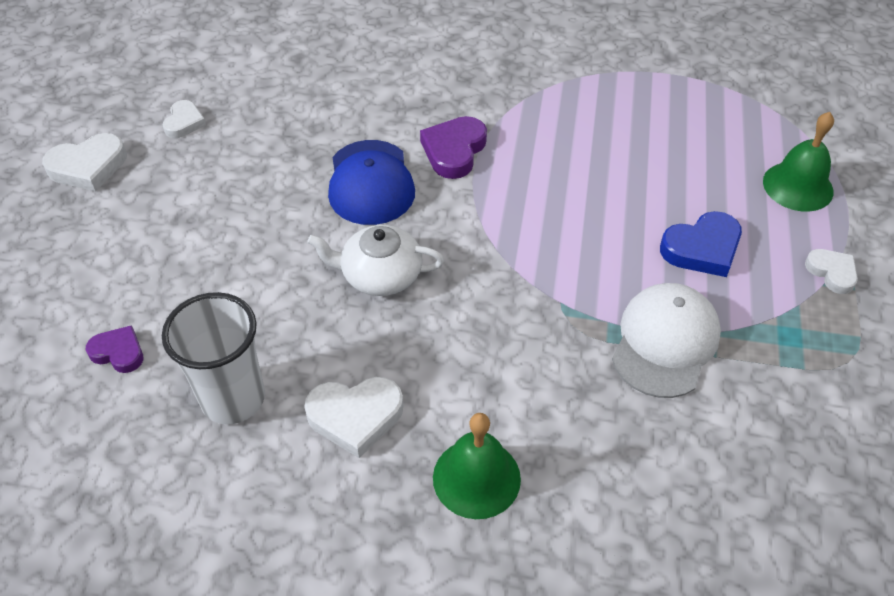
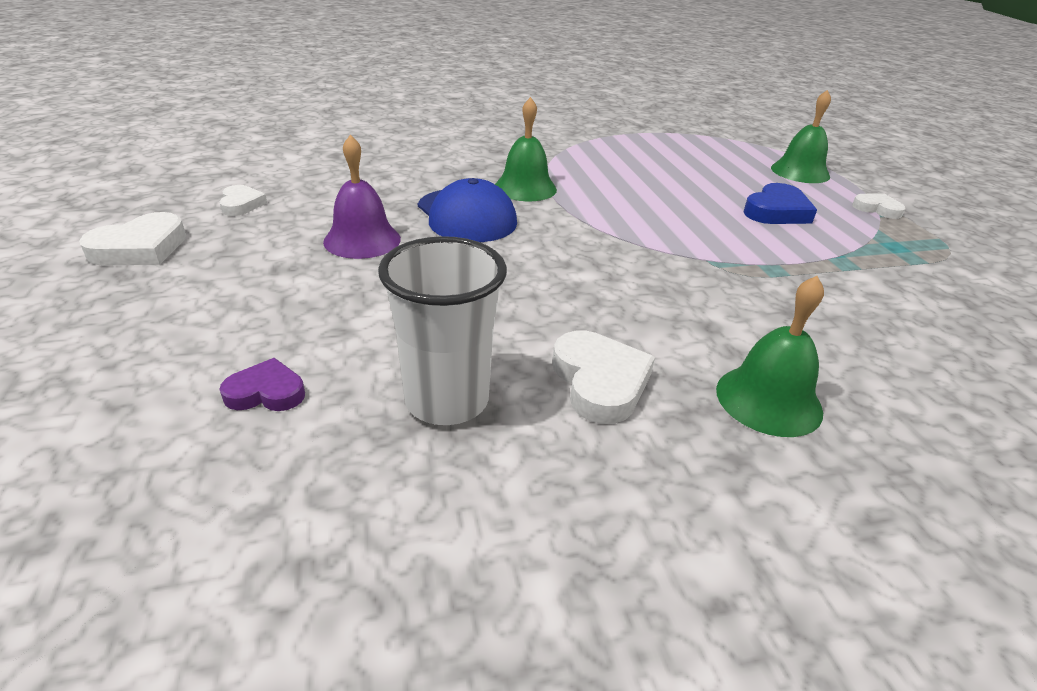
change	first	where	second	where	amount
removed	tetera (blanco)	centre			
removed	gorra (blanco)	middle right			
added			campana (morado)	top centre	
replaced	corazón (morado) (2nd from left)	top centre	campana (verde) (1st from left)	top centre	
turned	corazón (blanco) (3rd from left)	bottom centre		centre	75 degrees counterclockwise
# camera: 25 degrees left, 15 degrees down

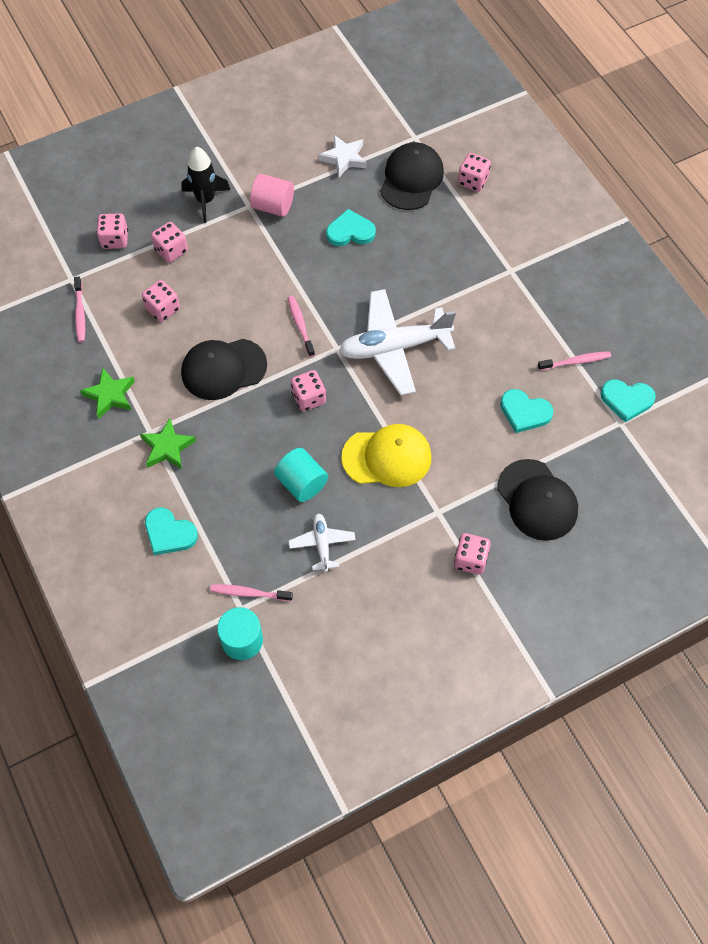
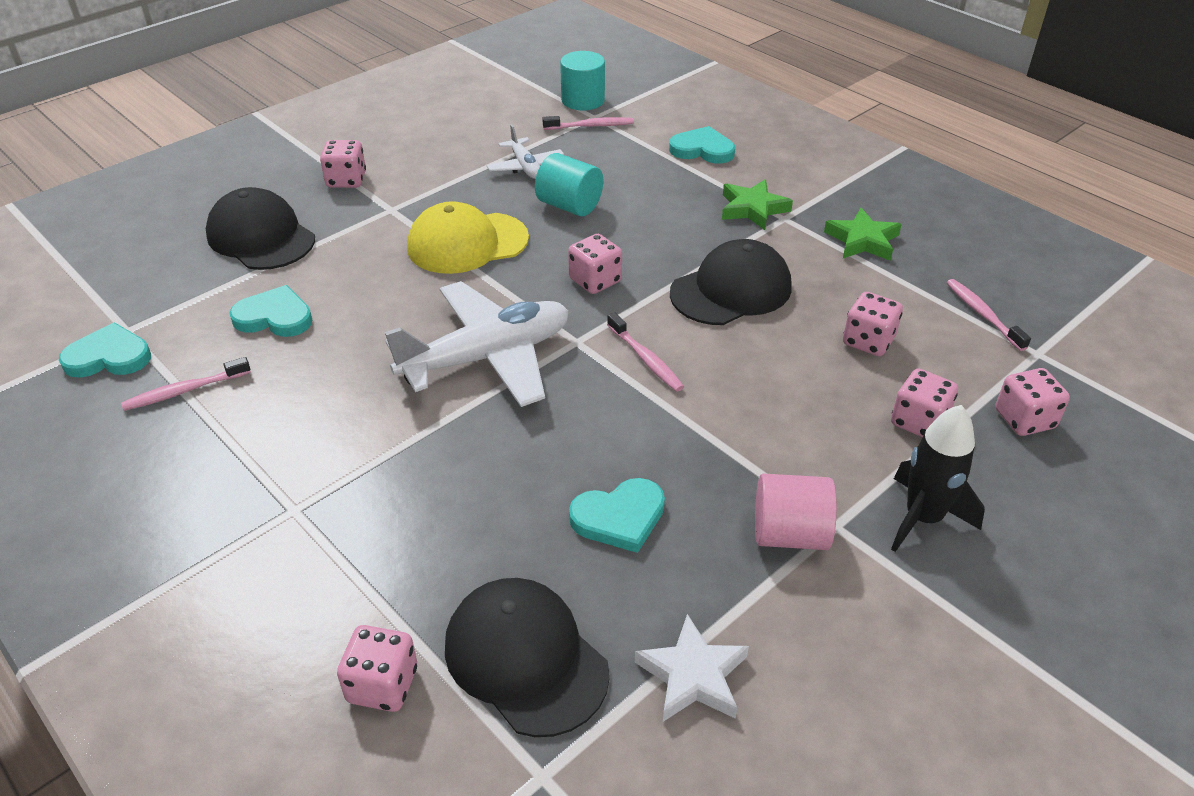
change	first	where	second	where	amount
turned	gorra (negro) (2nd from left)	top centre		bottom centre	135 degrees clockwise
# camera: 165 degrees right, 20 degrees down

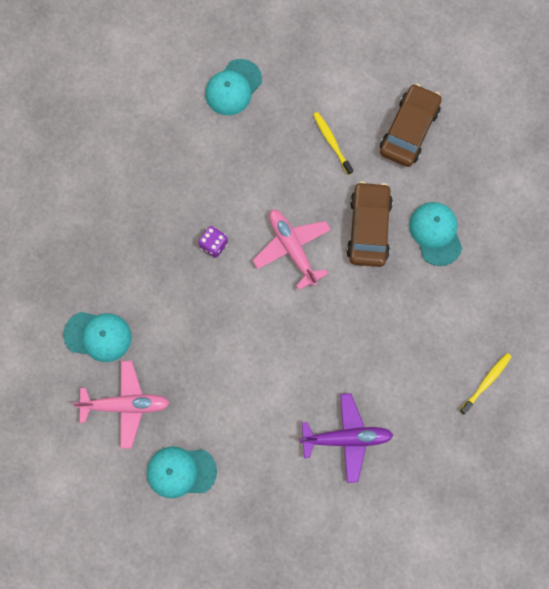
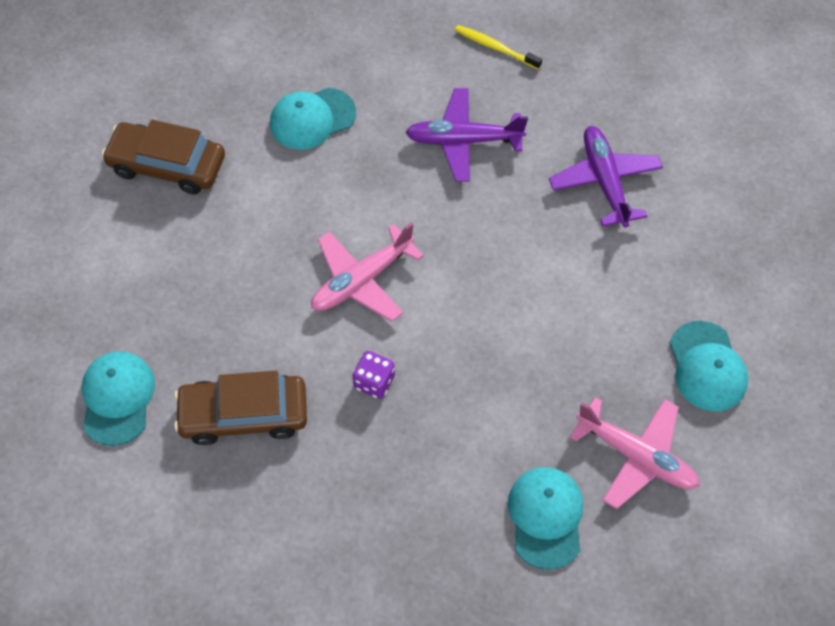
change	first	where	second	where	amount
removed	cepillo de dientes (amarillo) (1st from left)	top centre			
added			avión (morado) (1st from left)	top centre	
moved	coche (marrón) (1st from left in the first image)	middle right	coche (marrón) (2nd from left)	middle left	
turned	avión (rosa) (1st from left in the first image)	bottom left	avión (rosa) (2nd from left)	bottom right	135 degrees clockwise
turned	gorra (turquesa) (3rd from left in the first image)	top centre	gorra (turquesa) (1st from left)	middle left	120 degrees counterclockwise
# camera: 100 degrees left, 15 degrees down

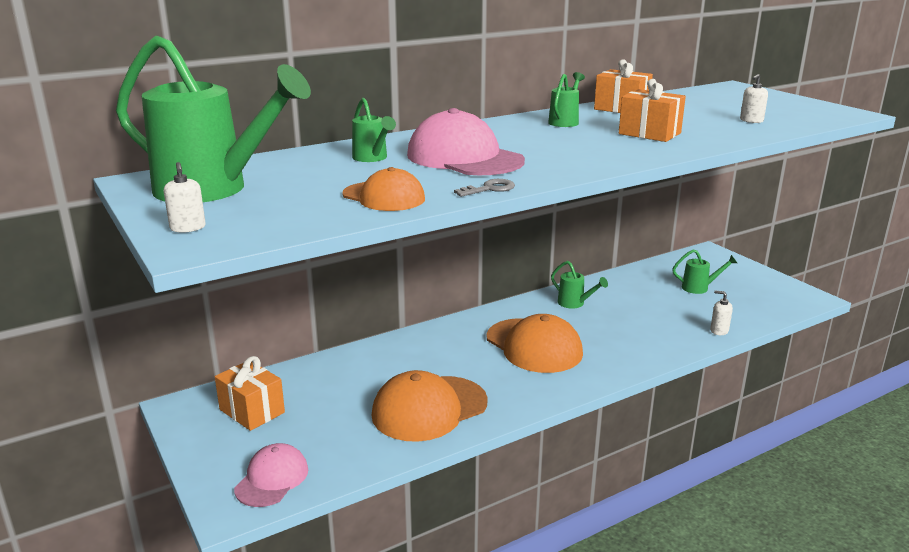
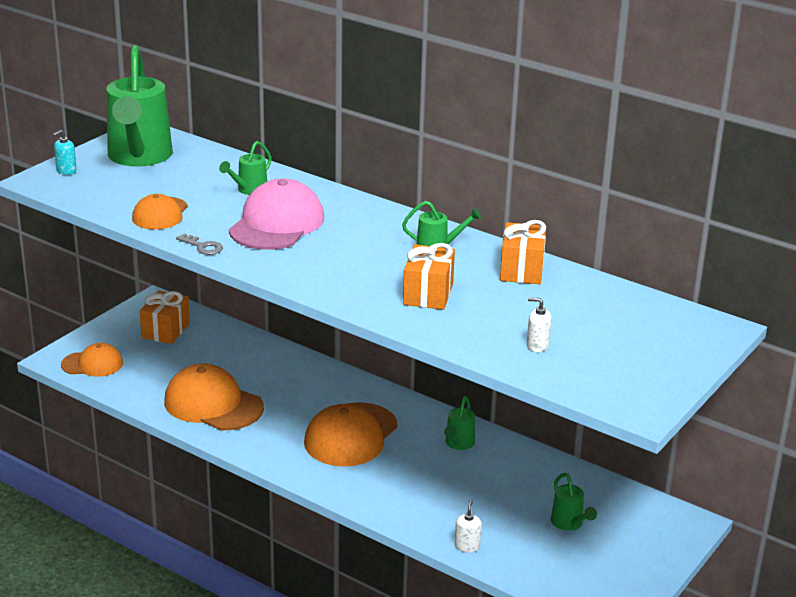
change	first	where	second	where	amount
recoloured	dispensador de jabón (blanco) (1st from left)	middle left	dispensador de jabón (turquesa)	top left	
recoloured	gorra (rosa) (1st from left)	bottom left	gorra (naranja) (1st from left)	middle left	
# camera: 65 degrees right, 5 degrees up

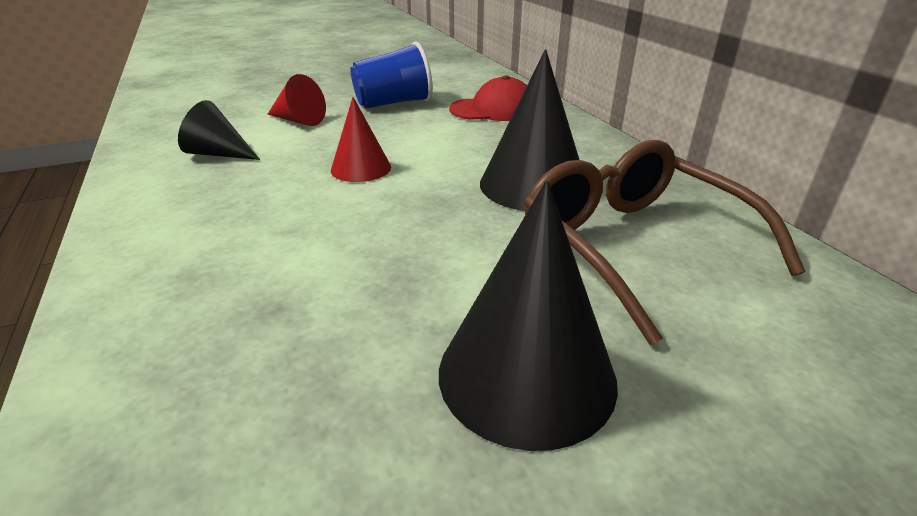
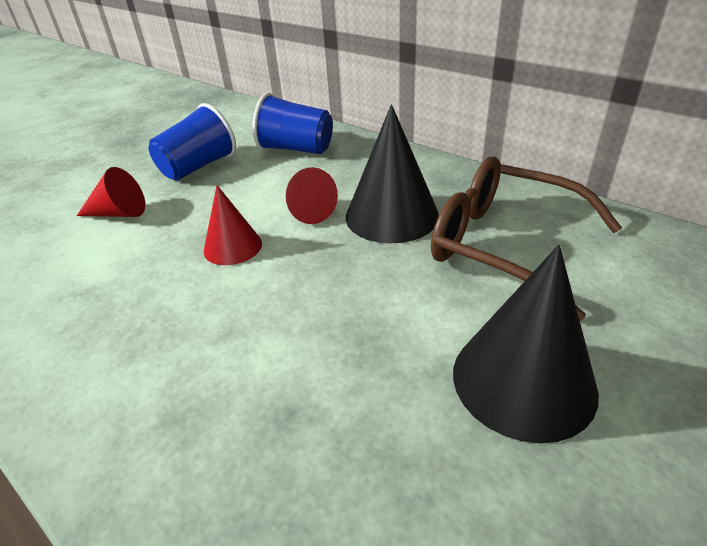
change	first	where	second	where	amount
removed	cono (negro) (1st from left)	top left			
added			cono (rojo) (3rd from left)	centre	
replaced	gorra (rojo)	top centre	vaso (azul) (2nd from left)	top centre	
# camera: 25 degrees left, 5 degrees up

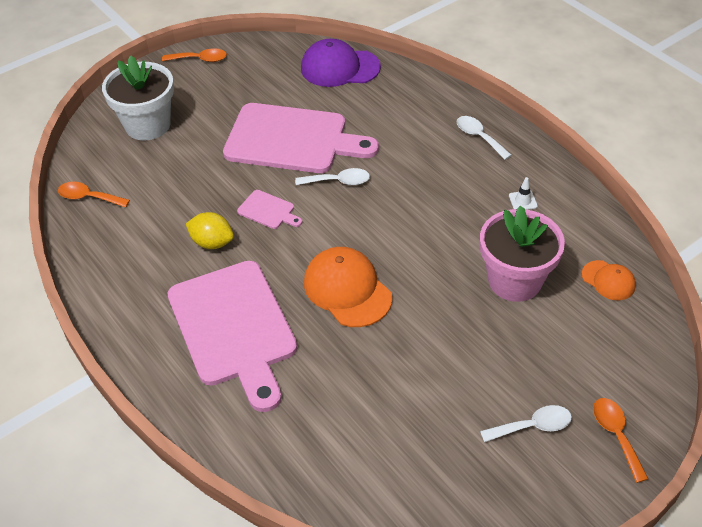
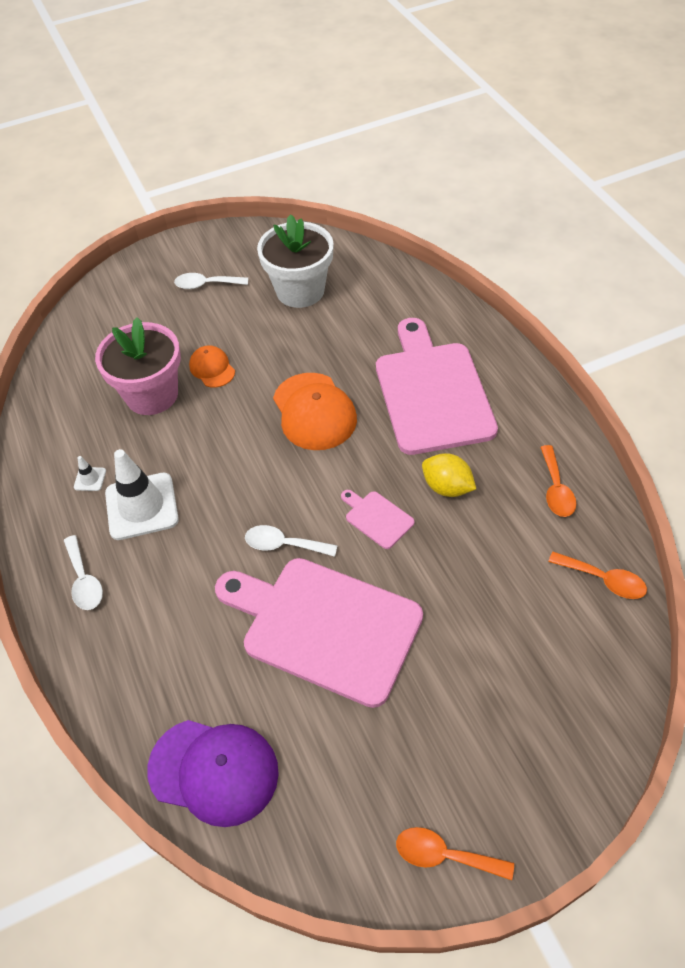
change	first	where	second	where	amount
added			cono de tráfico (blanco) (2nd from left)	middle left	
moved	maceta (blanco)	top left		top centre	
moved	gorra (naranja) (2nd from left in the first image)	middle right	gorra (naranja) (1st from left)	middle left	
moved	cuchara (naranja) (3rd from left in the first image)	bottom right	cuchara (naranja) (2nd from left)	middle right	
# camera: 165 degrees left, 5 degrees up

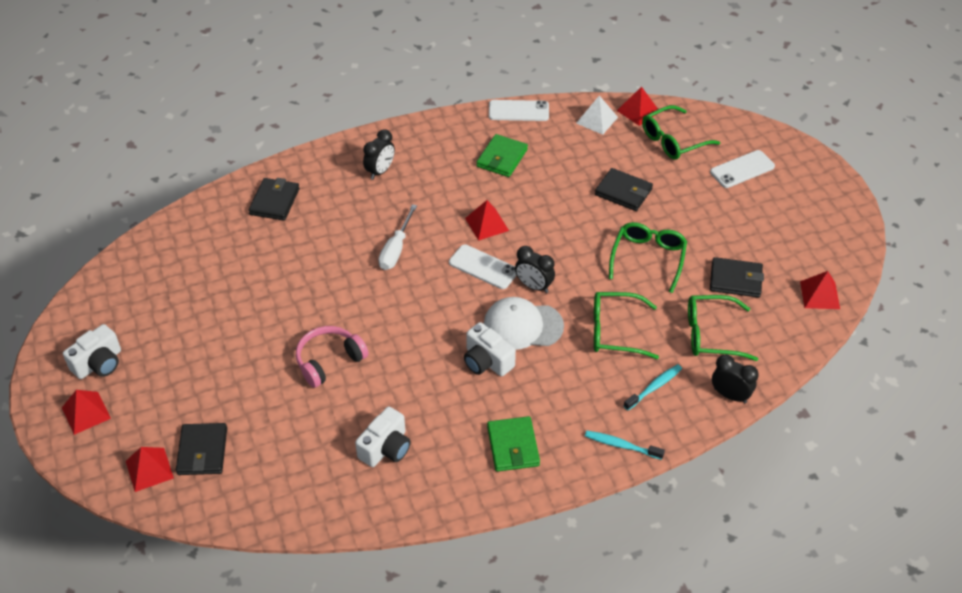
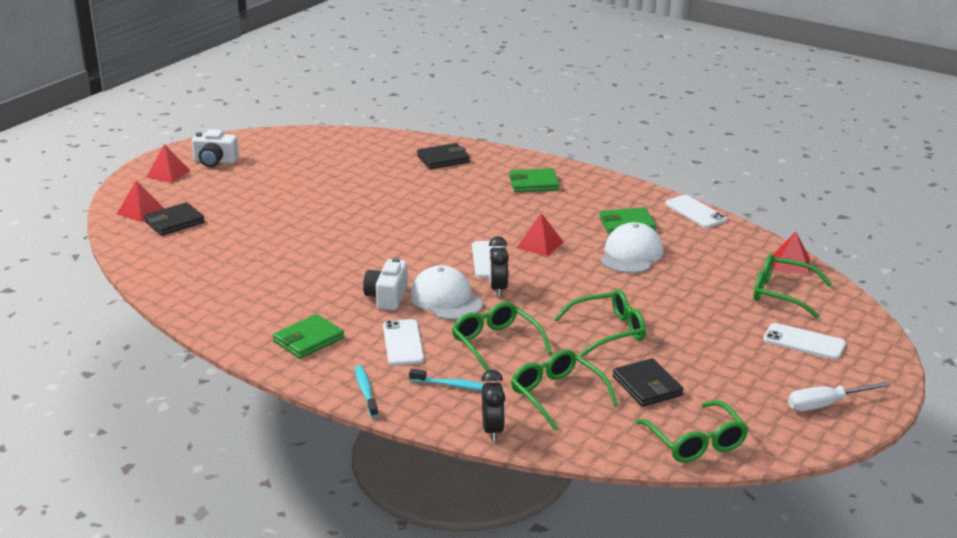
change	first	where	second	where	amount
removed	auriculares (rosa)	centre			
removed	cámara (blanco) (2nd from left)	bottom centre			
removed	pirámide (blanco)	top centre			
removed	cartera (negro) (3rd from left)	top centre			
added			móvil (blanco) (1st from left)	centre	
added			gorra (blanco) (2nd from left)	centre	
moved	destornillador (blanco)	centre		bottom right	
replaced	despertador (negro) (1st from left)	top centre	cartera (verde) (2nd from left)	centre	
replaced	pirámide (rojo) (5th from left)	middle right	gafas (verde) (4th from left)	bottom right	
# camera: 55 degrees right, 20 degrees down

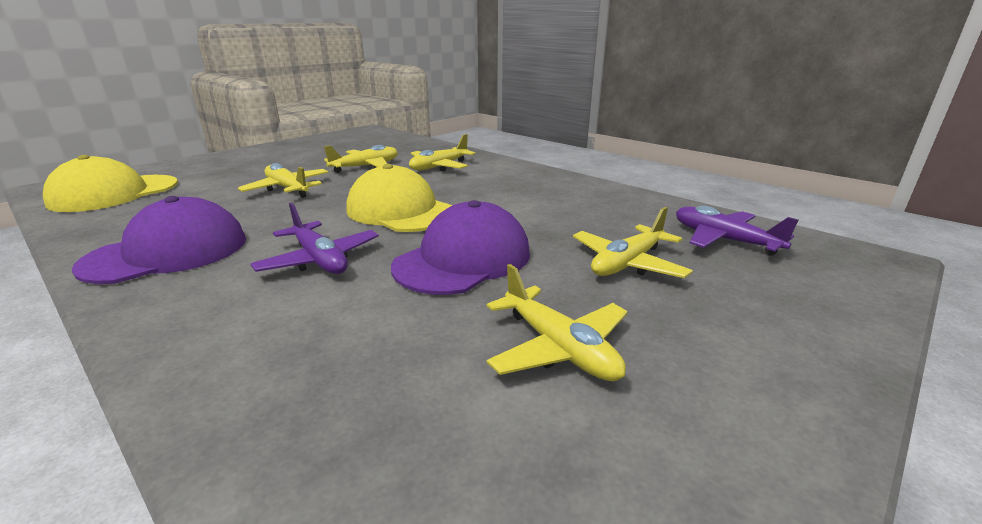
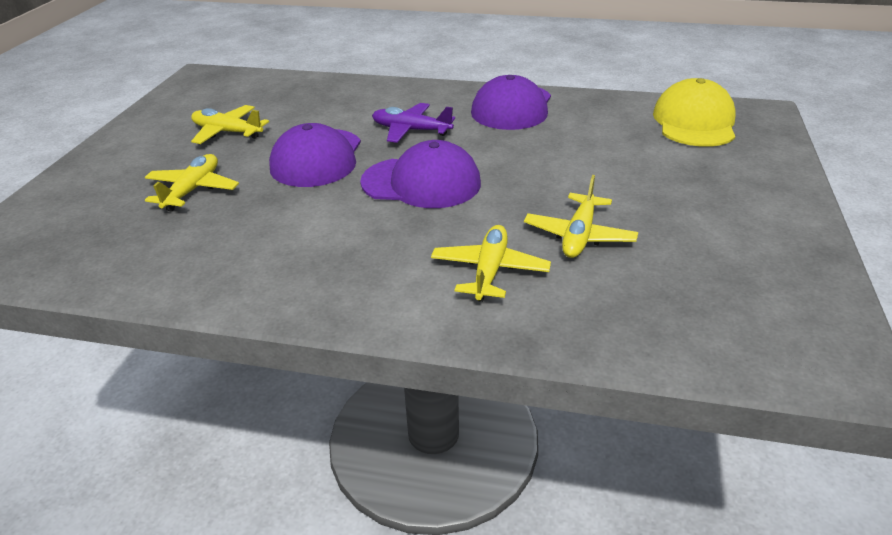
change	first	where	second	where	amount
removed	avión (amarillo) (1st from left)	middle left			
removed	avión (morado) (2nd from left)	middle right			
recoloured	gorra (amarillo) (2nd from left)	centre	gorra (morado) (2nd from left)	top centre	
# camera: 150 degrees right, 10 degrees up

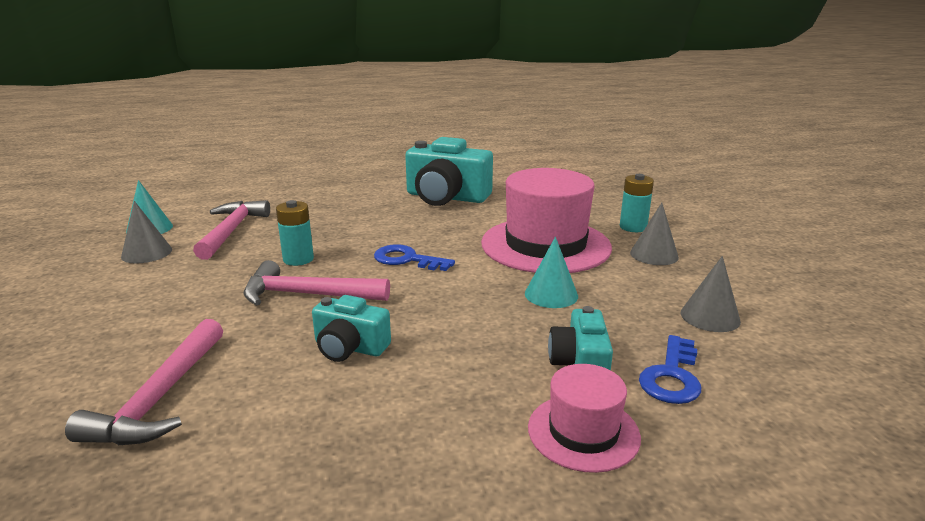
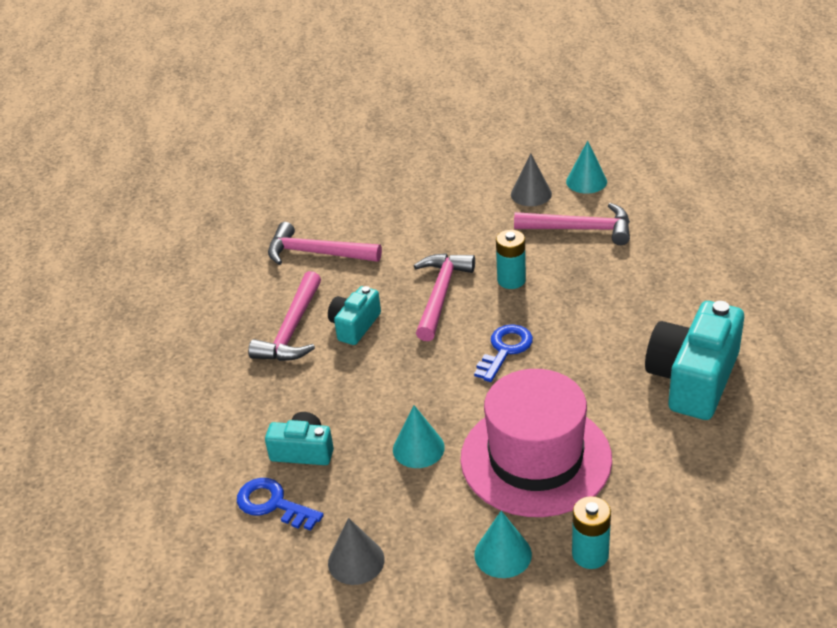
change	first	where	second	where	amount
removed	sombrero (rosa) (2nd from left)	bottom centre			
added			martillo (rosa) (1st from left)	centre	
recoloured	cono (gris) (2nd from left)	middle right	cono (turquesa) (2nd from left)	bottom centre	
# camera: 100 degrees right, 15 degrees up

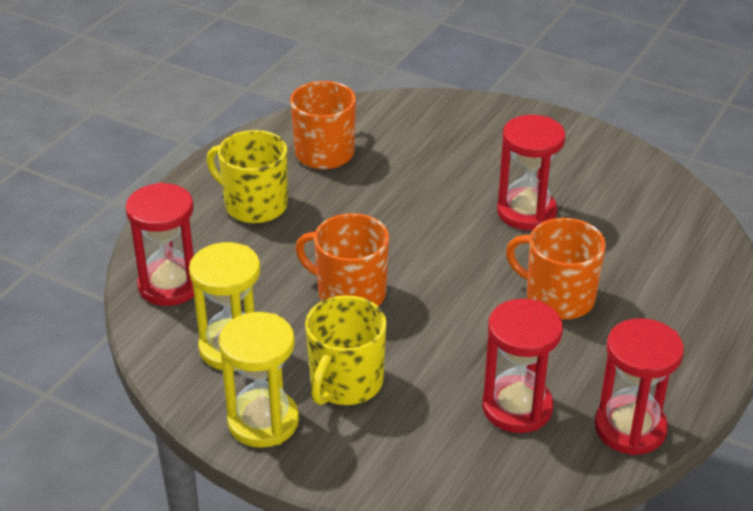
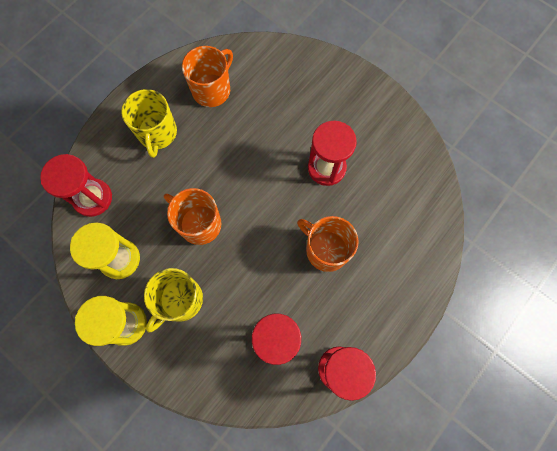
change	first	where	second	where	amount
turned	taza (amarillo) (1st from left)	middle left		top left	135 degrees counterclockwise
# camera: 10 degrees right, 35 degrees up

